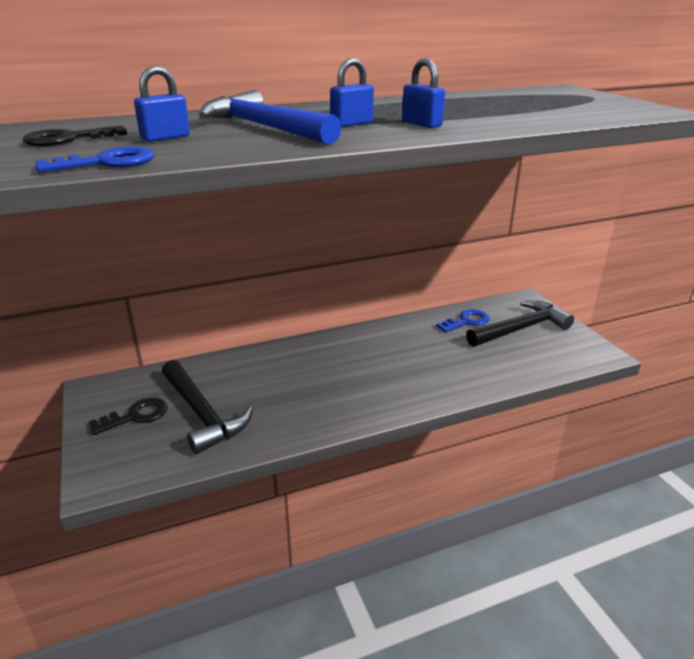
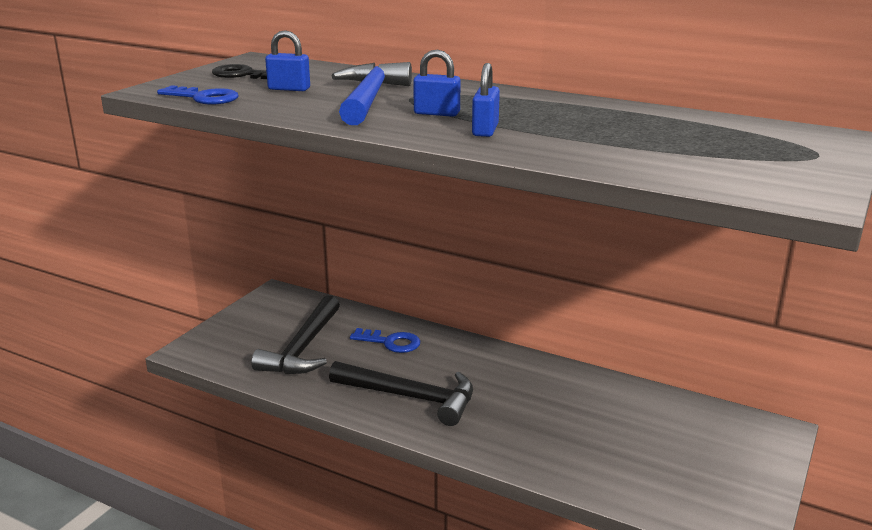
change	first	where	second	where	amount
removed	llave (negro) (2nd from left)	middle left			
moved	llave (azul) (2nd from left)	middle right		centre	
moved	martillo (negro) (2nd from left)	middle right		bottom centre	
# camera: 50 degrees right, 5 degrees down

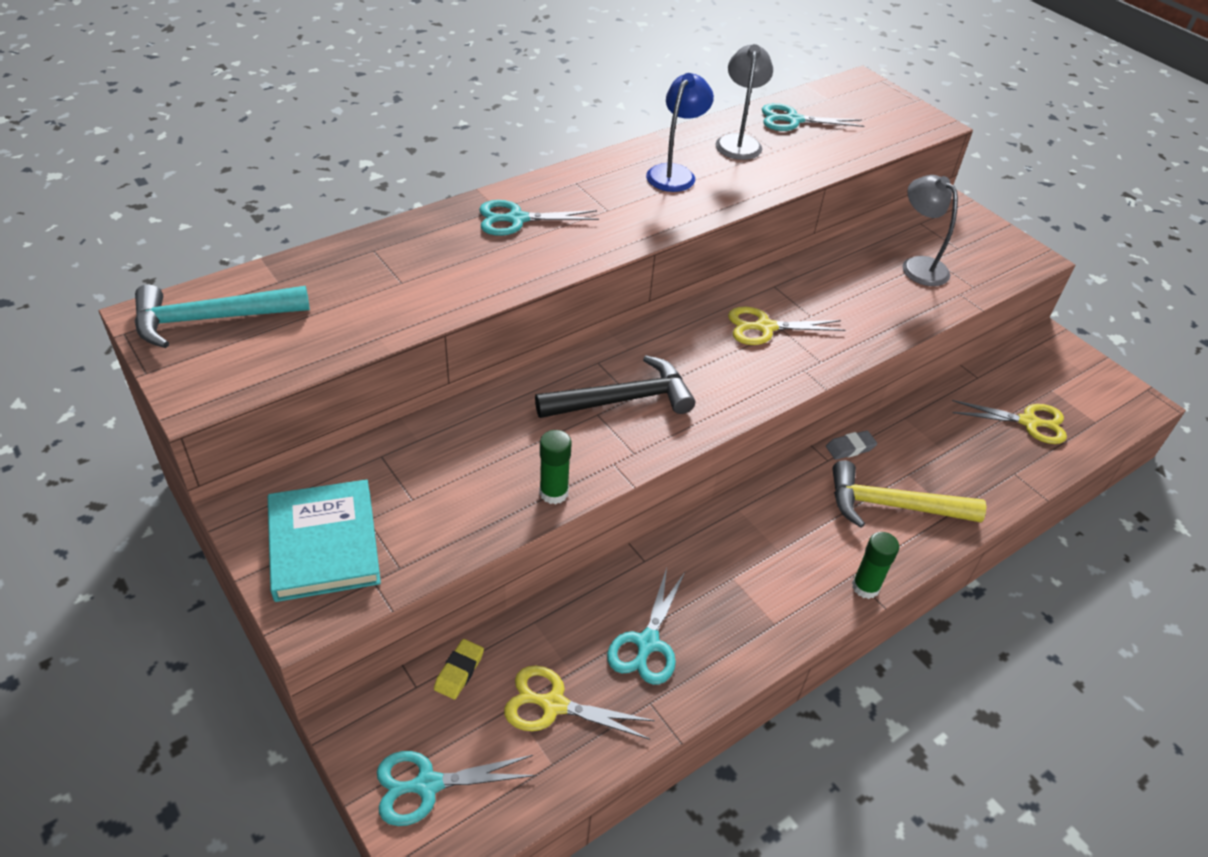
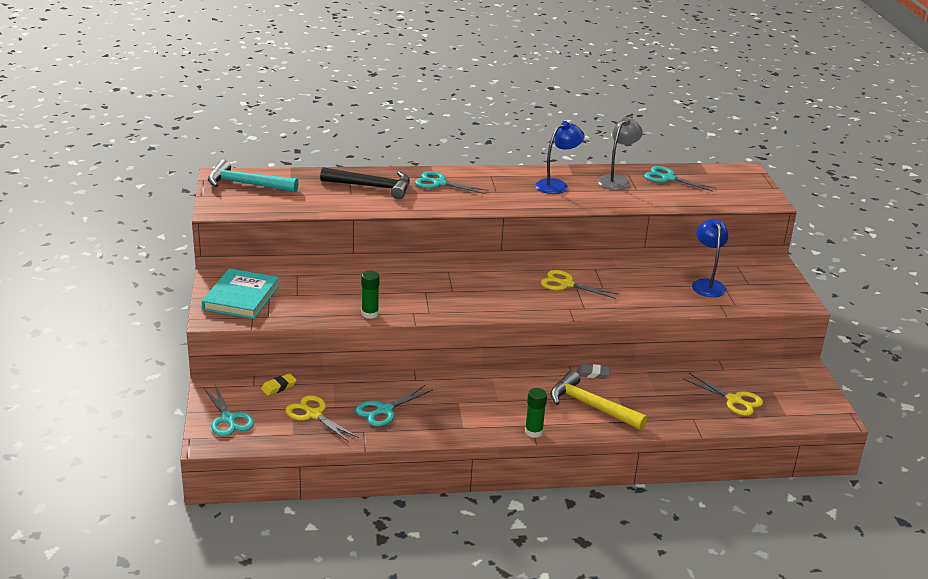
change	first	where	second	where	amount
moved	martillo (negro)	centre		top centre	
recoloured	lámpara (gris) (2nd from left)	top right	lámpara (azul) (2nd from left)	middle right	
turned	tijeras (turquesa) (1st from left)	bottom centre		bottom left	135 degrees counterclockwise
# camera: 30 degrees right, 15 degrees down

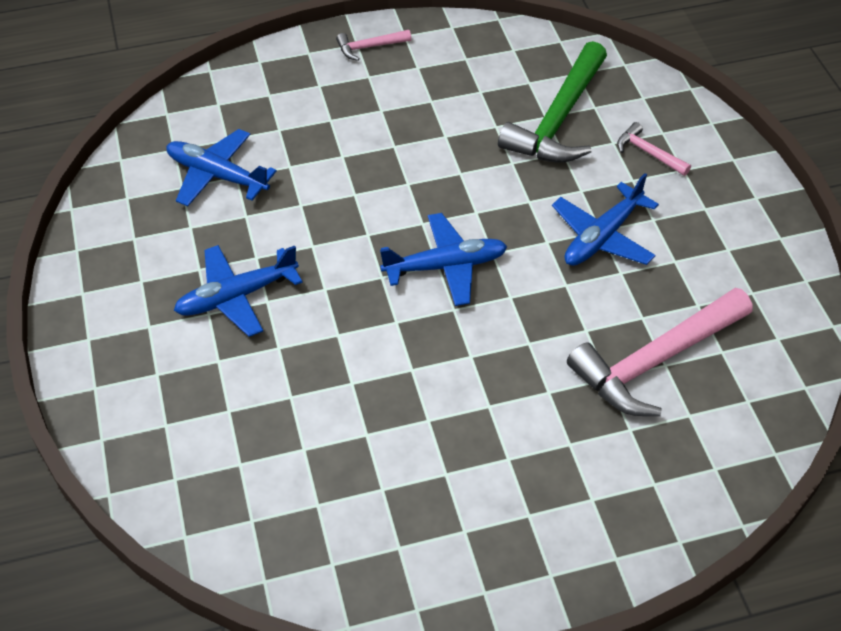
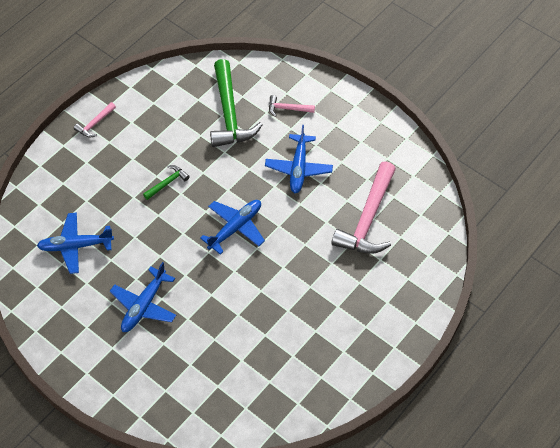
change	first	where	second	where	amount
added			martillo (verde) (1st from left)	middle left	
# camera: 35 degrees left, 5 degrees up

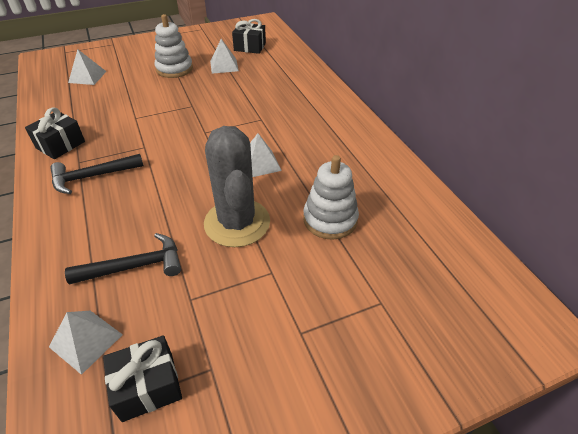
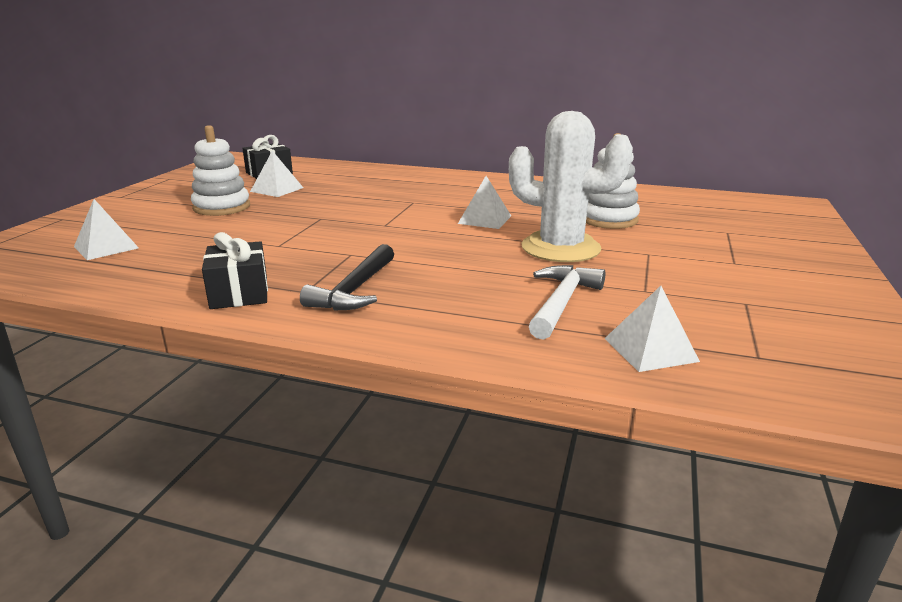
change	first	where	second	where	amount
removed	regalo (negro) (2nd from left)	bottom left			
recoloured	martillo (negro) (2nd from left)	middle left	martillo (blanco)	centre	
recoloured	cactus (gris)	centre	cactus (blanco)	top centre	
# camera: 50 degrees left, 20 degrees down

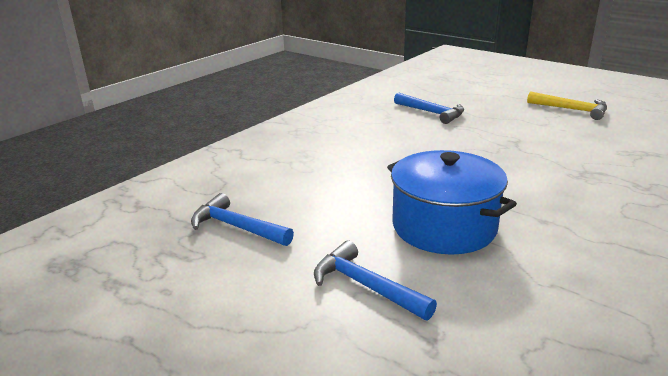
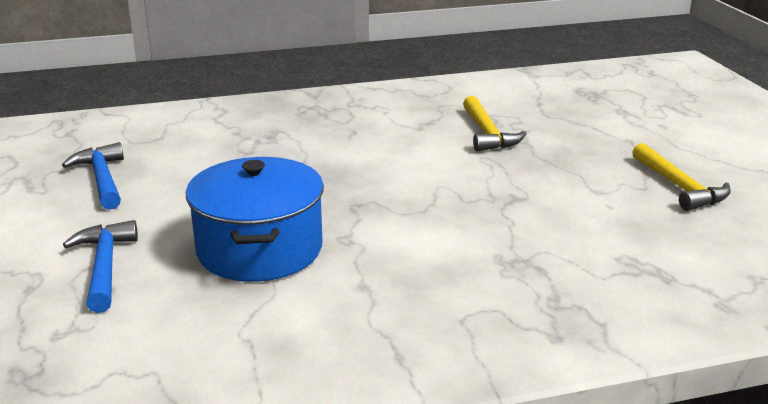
change	first	where	second	where	amount
recoloured	martillo (azul) (3rd from left)	top centre	martillo (amarillo) (1st from left)	top centre	
# camera: 35 degrees right, 0 degrees up

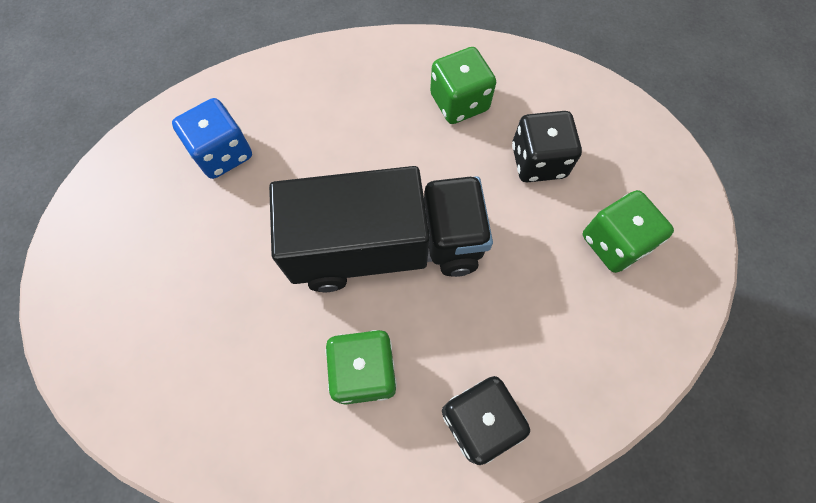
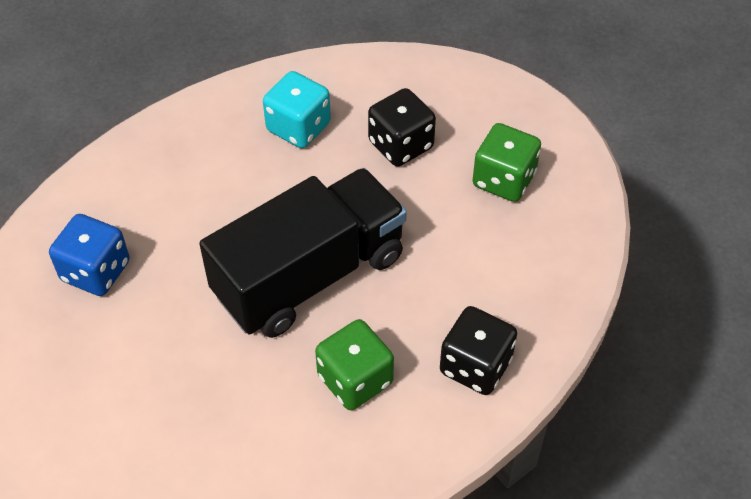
change	first	where	second	where	amount
recoloured	dado (verde) (2nd from left)	top centre	dado (turquesa)	top centre	
# camera: 30 degrees left, 15 degrees down

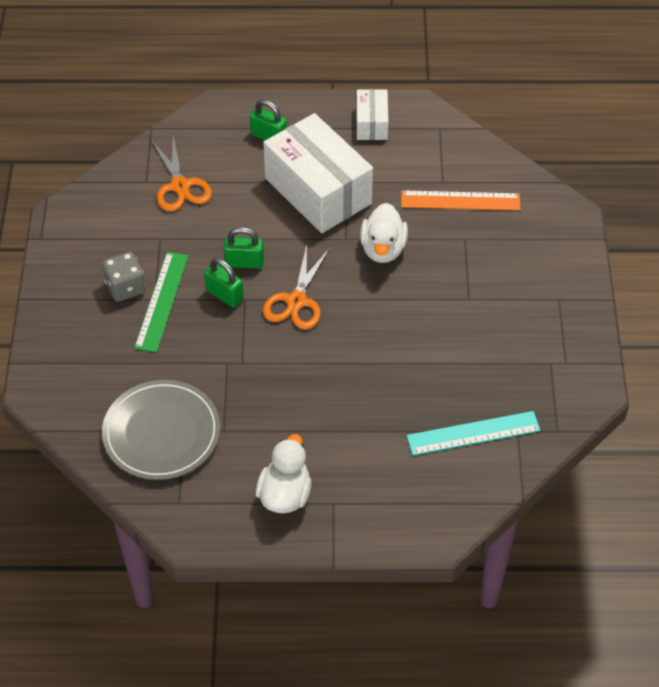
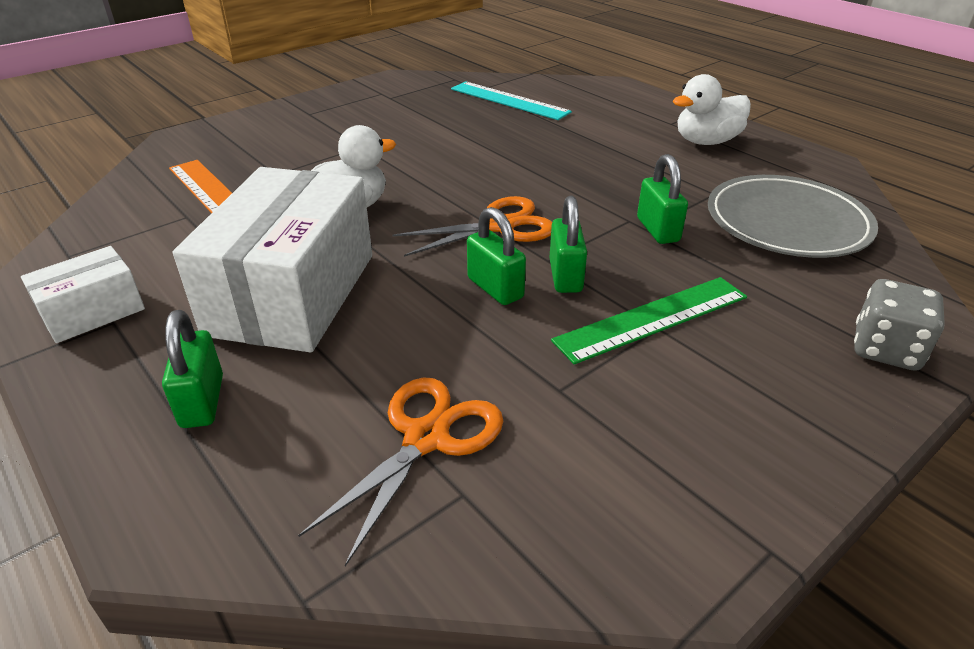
change	first	where	second	where	amount
added			candado (verde) (4th from left)	top right	
moved	dado (gris)	middle left		middle right	
# camera: 130 degrees left, 15 degrees down

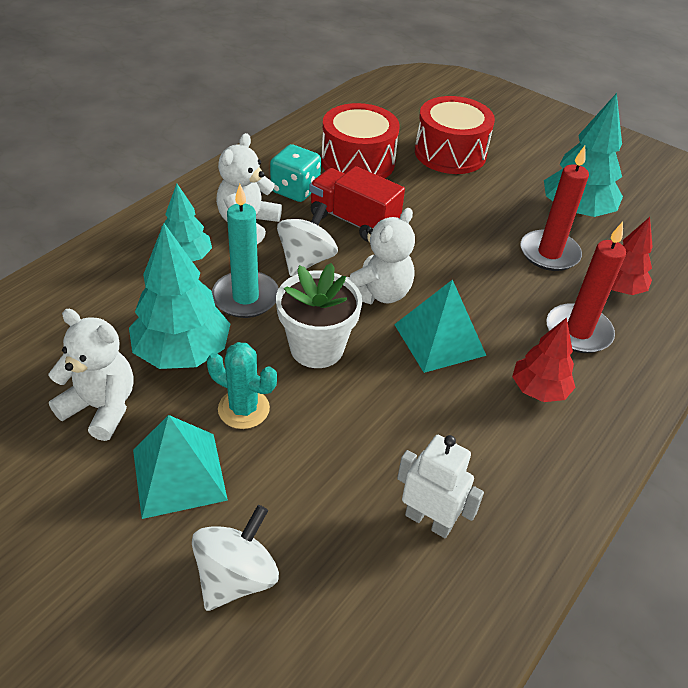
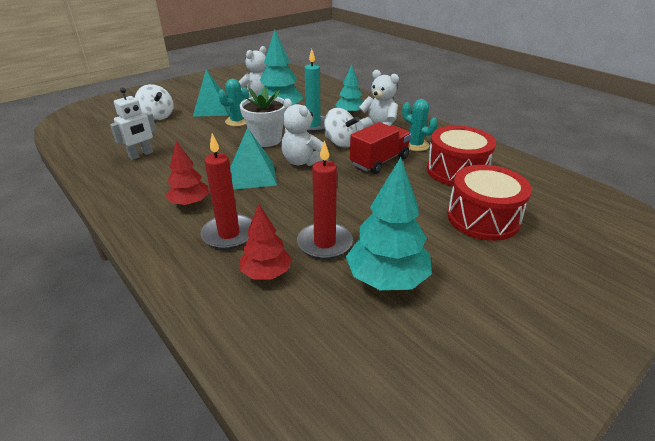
change	first	where	second	where	amount
replaced	dado (turquesa)	top centre	cactus (turquesa) (2nd from left)	top centre	
# camera: 105 degrees right, 10 degrees down

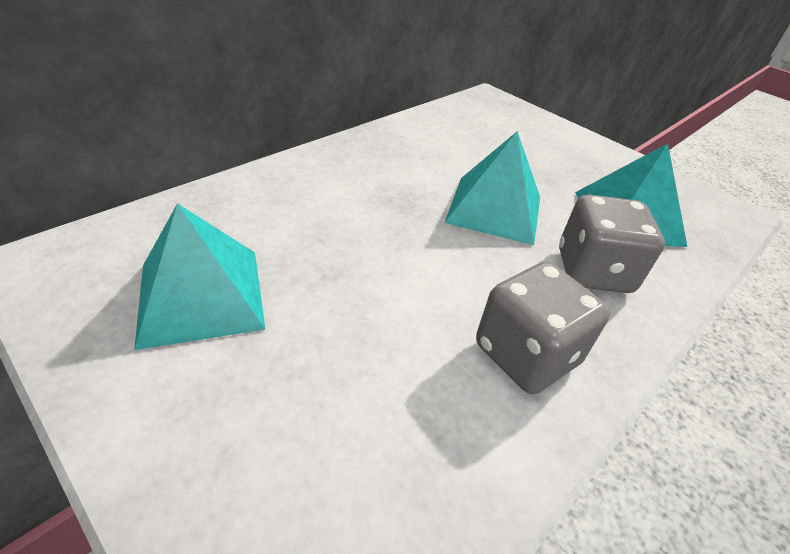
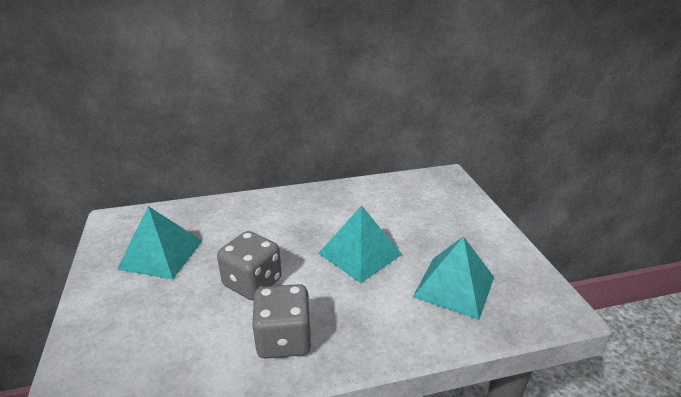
change	first	where	second	where	amount
moved	dado (gris) (2nd from left in the first image)	middle right	dado (gris) (1st from left)	bottom centre	
# camera: 35 degrees right, 10 degrees down

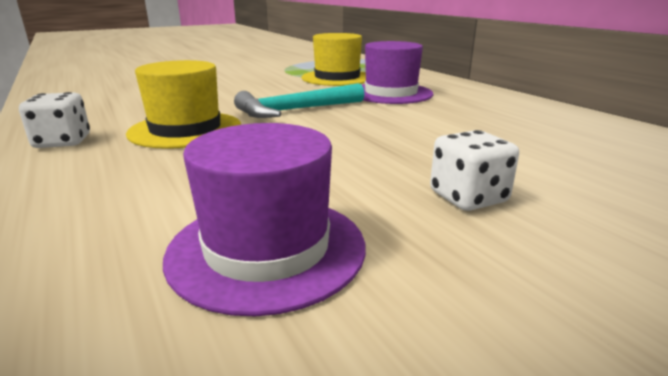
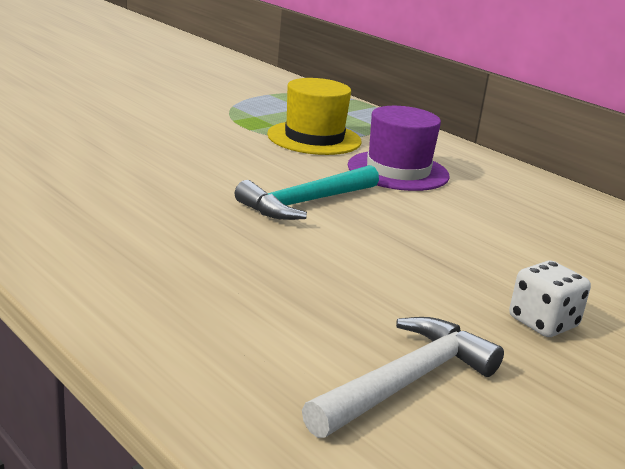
change	first	where	second	where	amount
removed	dado (blanco) (1st from left)	top left			
removed	sombrero (amarillo) (1st from left)	top left			
replaced	sombrero (morado) (1st from left)	centre	martillo (blanco)	bottom centre	
# camera: 15 degrees left, 0 degrees up

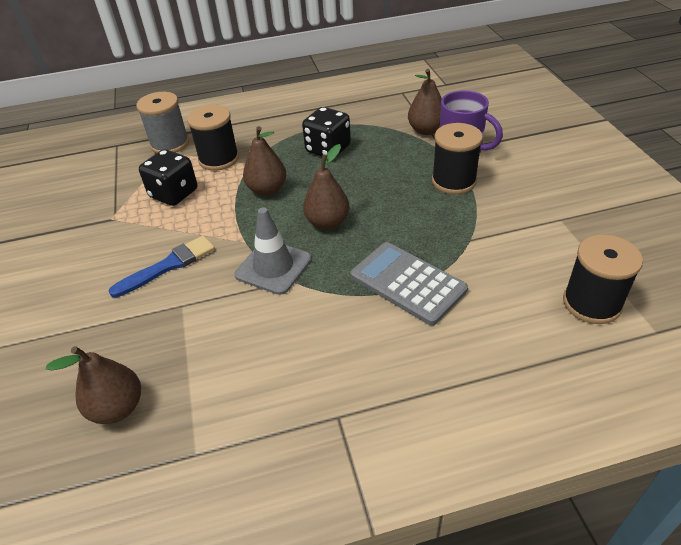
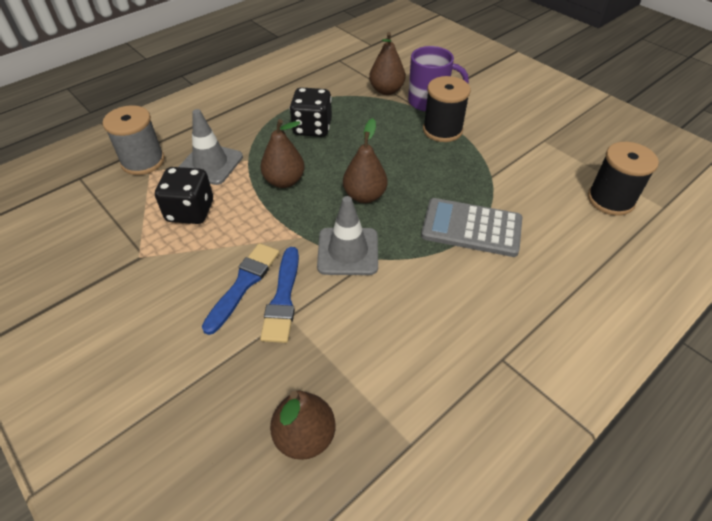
change	first	where	second	where	amount
added			pincel (azul) (2nd from left)	centre	
replaced	carrete (negro) (1st from left)	top left	cono de tráfico (gris) (1st from left)	top left	
# camera: 30 degrees left, 5 degrees up

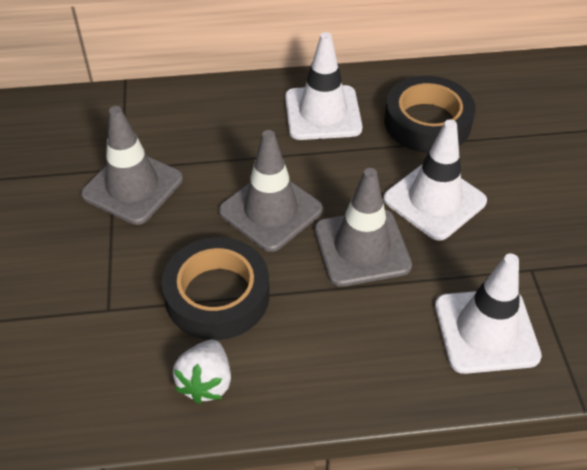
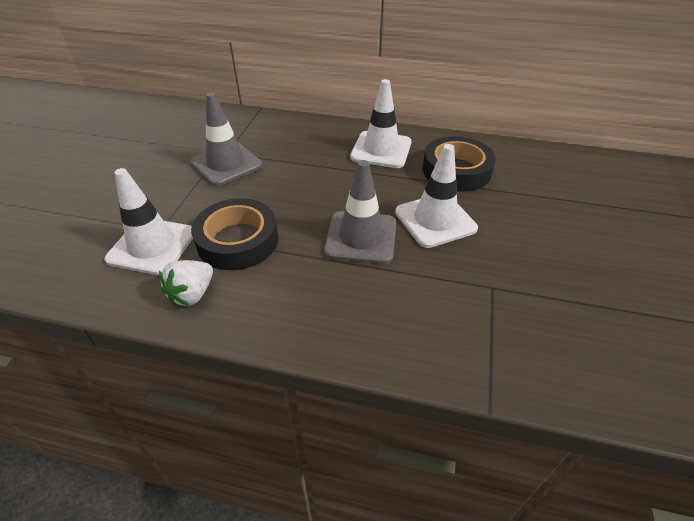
change	first	where	second	where	amount
removed	cono de tráfico (gris) (2nd from left)	centre			
moved	cono de tráfico (blanco) (3rd from left in the first image)	bottom right	cono de tráfico (blanco) (1st from left)	middle left	
# camera: 20 degrees right, 5 degrees down

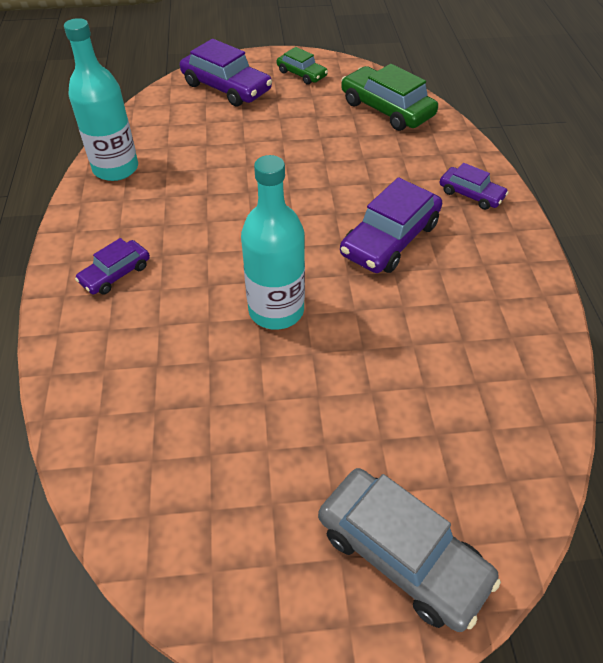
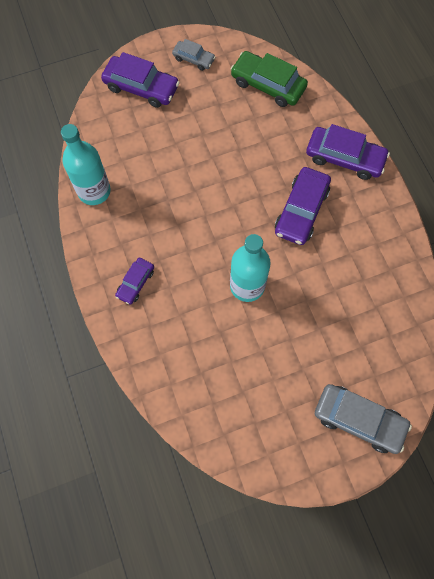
change	first	where	second	where	amount
recoloured	coche (verde) (1st from left)	top centre	coche (gris) (1st from left)	top centre	
resized	coche (morado) (4th from left)	top right		top right	x1.75
# camera: 15 degrees left, 20 degrees up

